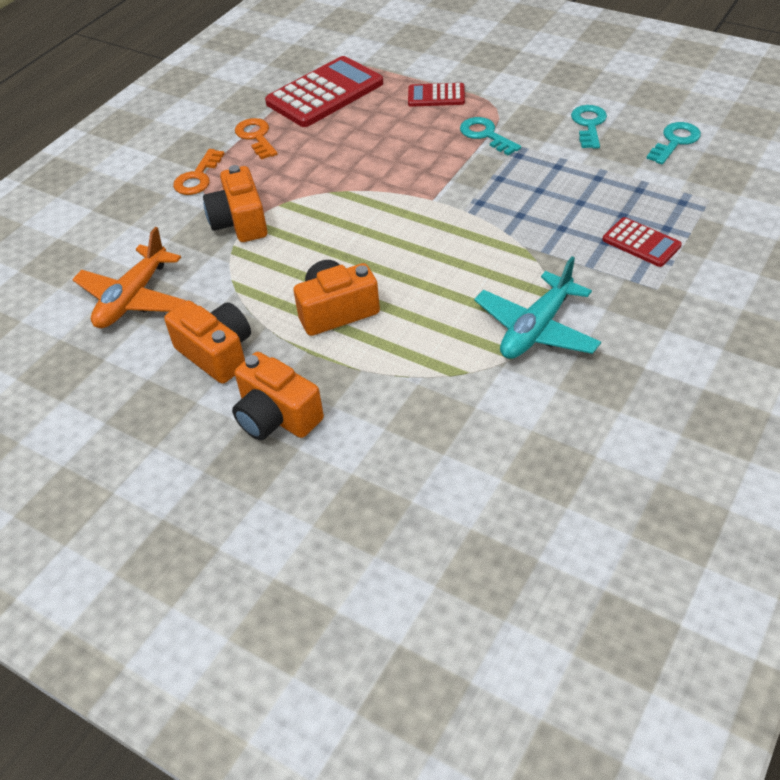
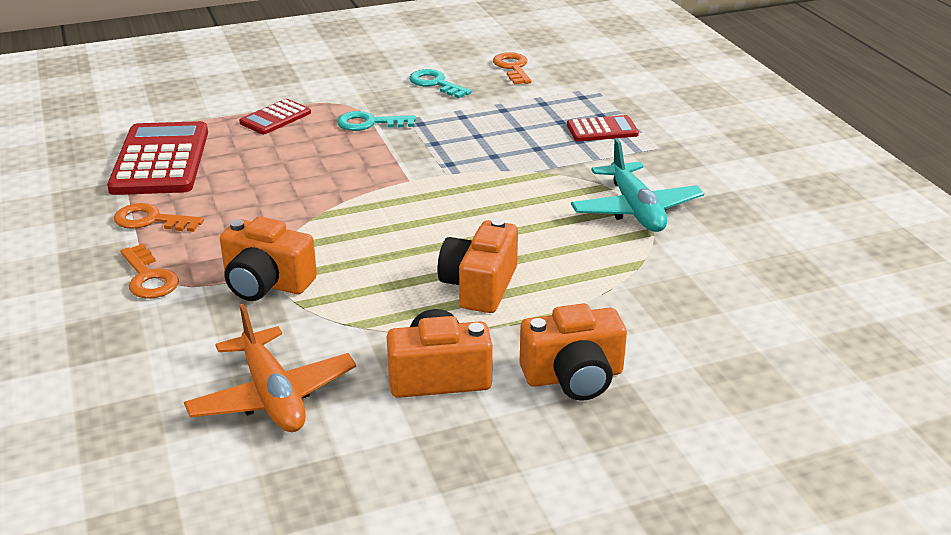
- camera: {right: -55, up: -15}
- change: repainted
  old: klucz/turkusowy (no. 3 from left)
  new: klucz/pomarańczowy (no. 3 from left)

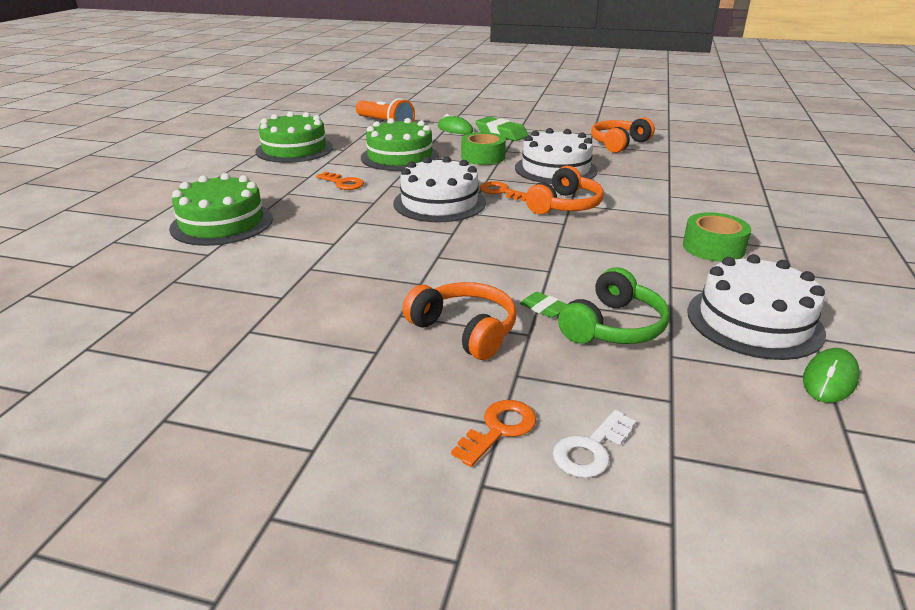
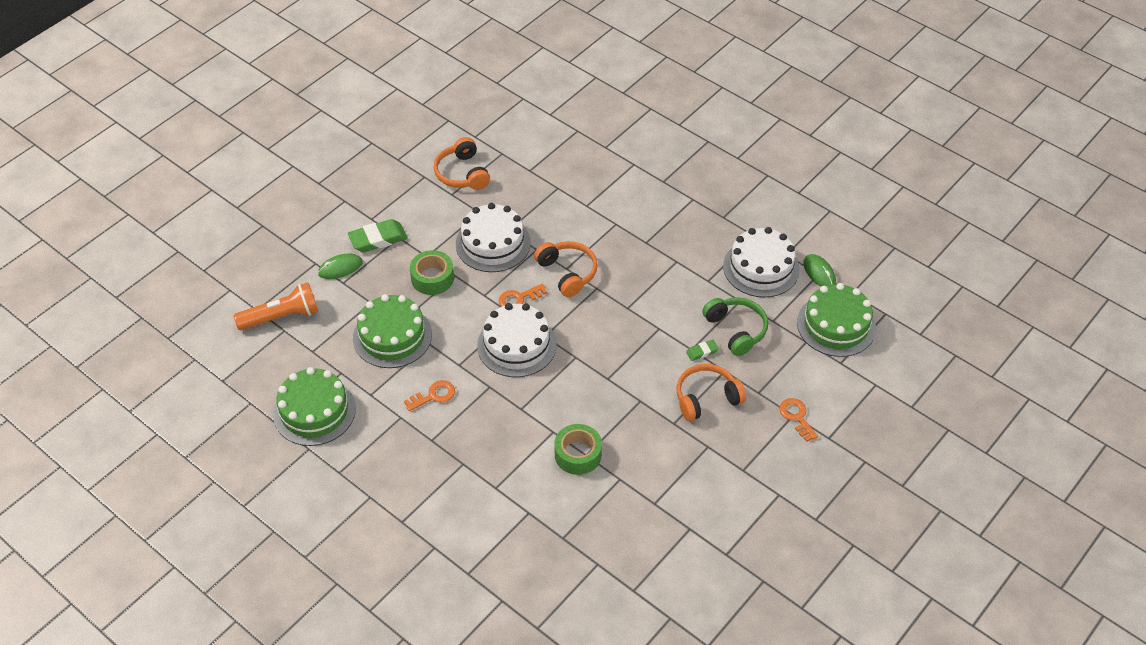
- camera: {right: -65, up: 20}
- change: shifted
  old: tort/zielony (no. 1 from left in the first image)
  new: tort/zielony (no. 3 from left)
- change: gone
  old: klucz/biały
- change: shifted
  old: taśma klejąca/zielony (no. 2 from left)

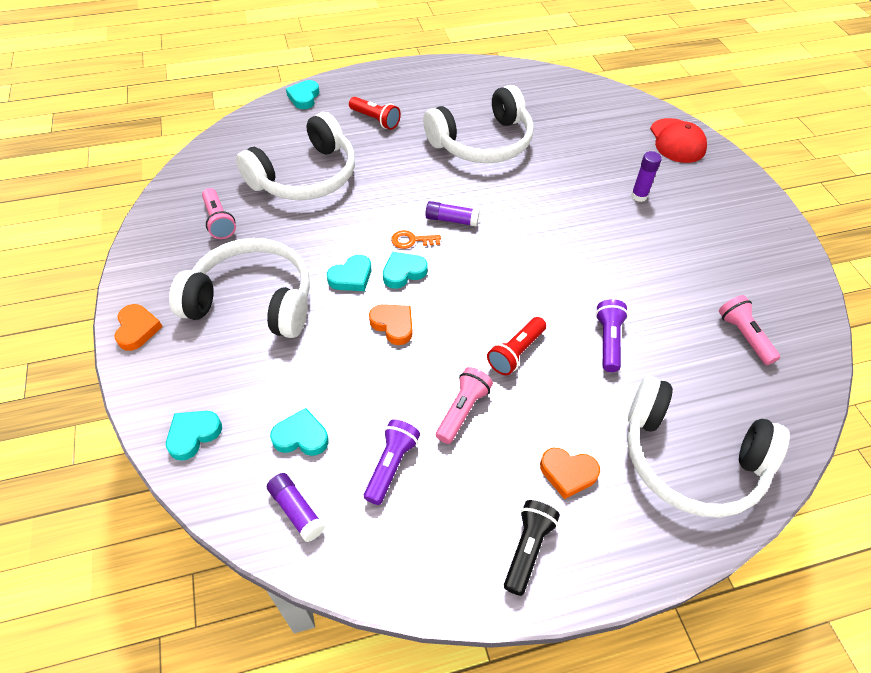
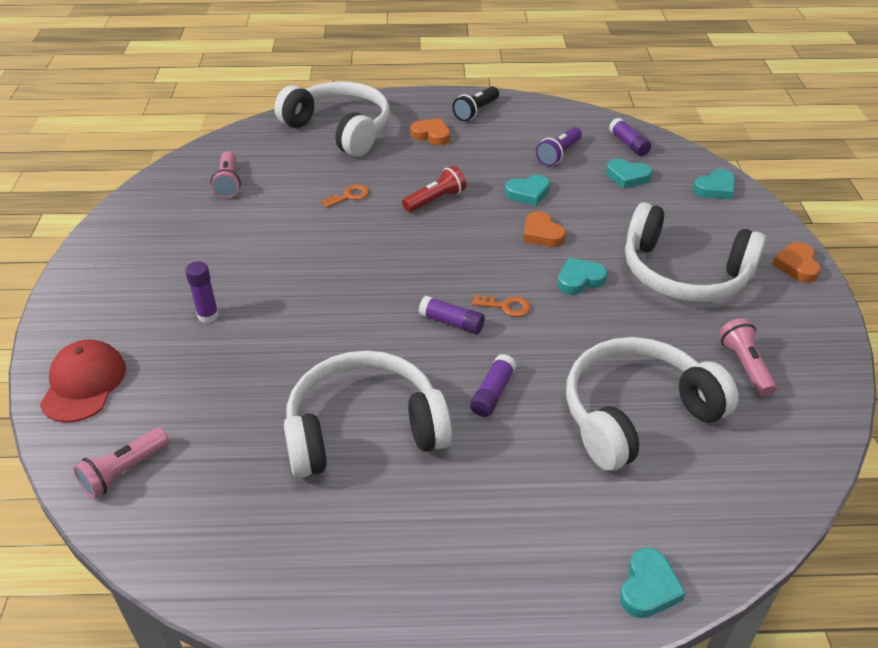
- camera: {right: -165, up: -10}
- change: gone
  old: latarka/czerwony (no. 1 from left)
- change: shifted
  old: serce/turkusowy (no. 5 from left in the first image)
  new: serce/turkusowy (no. 1 from left)
- change: shifted
  old: latarka/różowy (no. 2 from left in the first image)
  new: latarka/różowy (no. 1 from left)
- change: swapped
  old: latarka/fioletowy (no. 2 from left)
  new: klucz/pomarańczowy (no. 1 from left)
- change: new
  new: klej w sztyfcie/fioletowy (no. 3 from left)

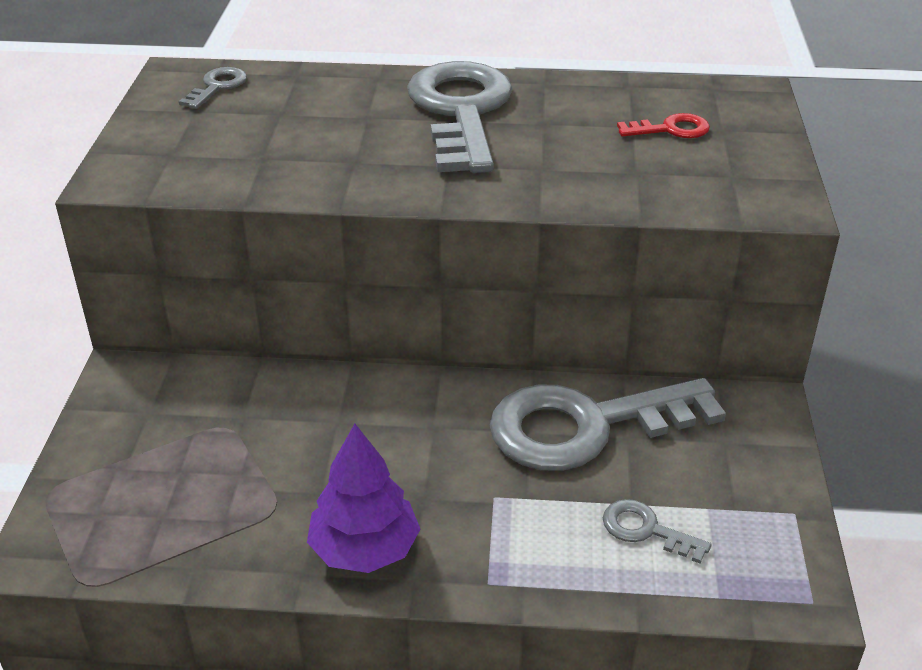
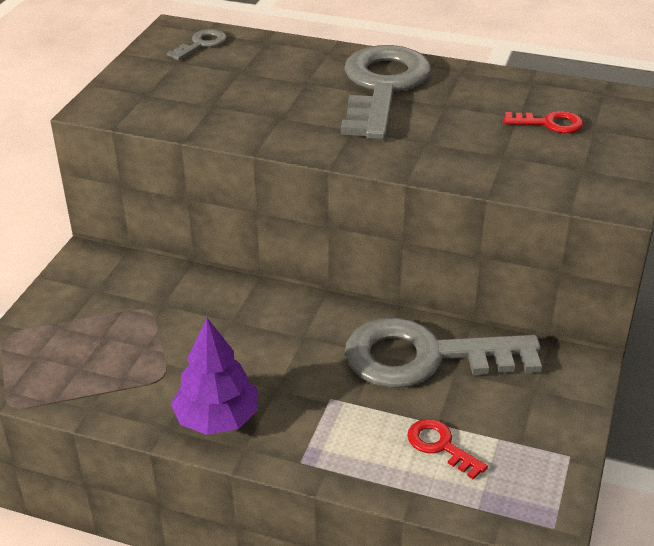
- camera: {right: 15, up: 0}
- change: repainted
  old: klucz/szary (no. 4 from left)
  new: klucz/czerwony (no. 1 from left)

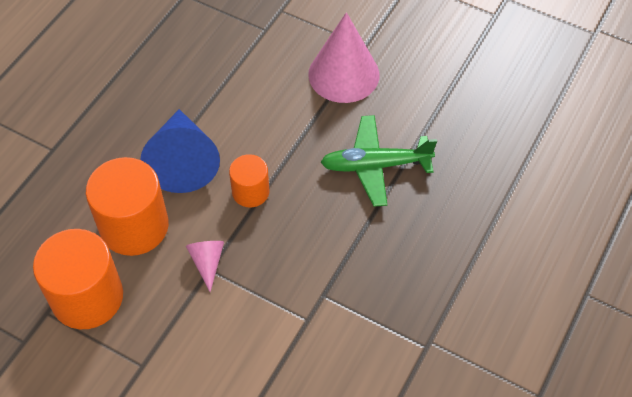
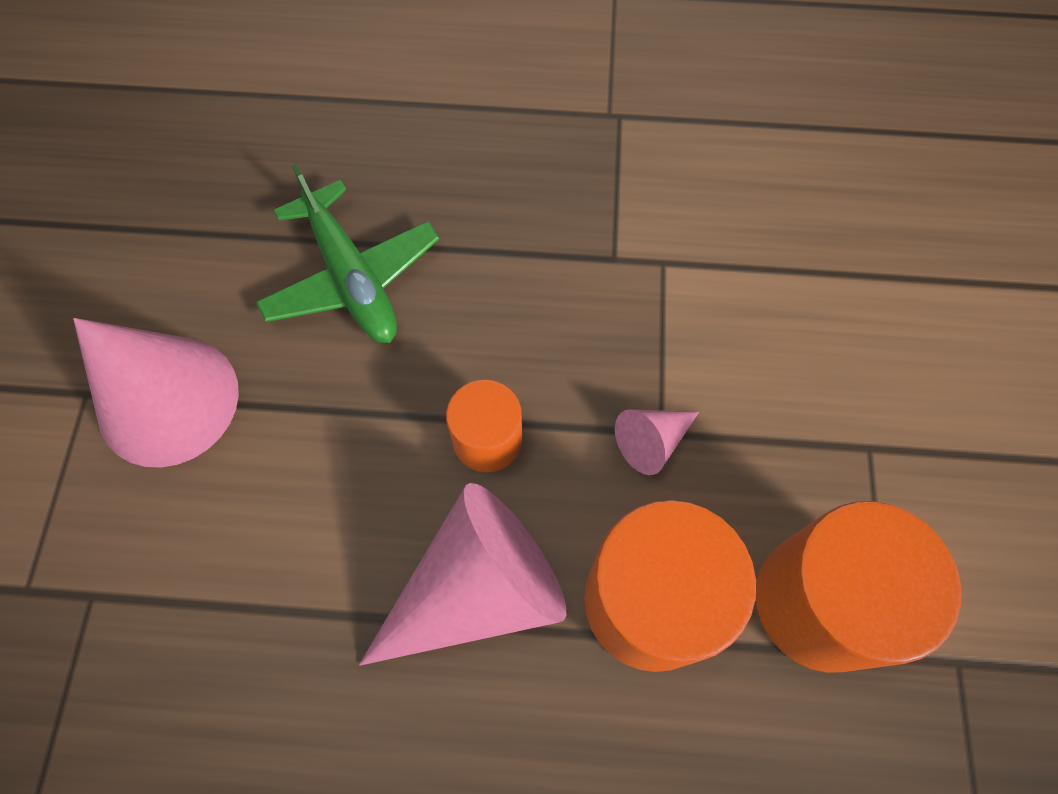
- camera: {right: -115, up: 10}
- change: repainted
  old: stożek/niebieski
  new: stożek/różowy (no. 2 from left)

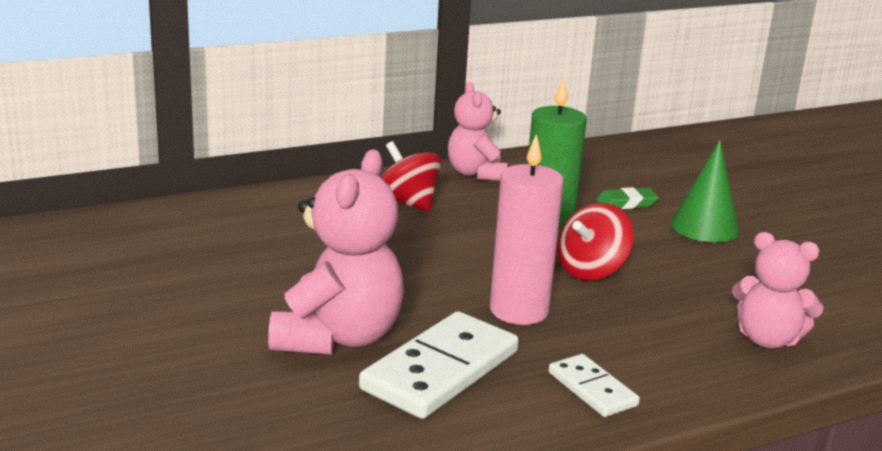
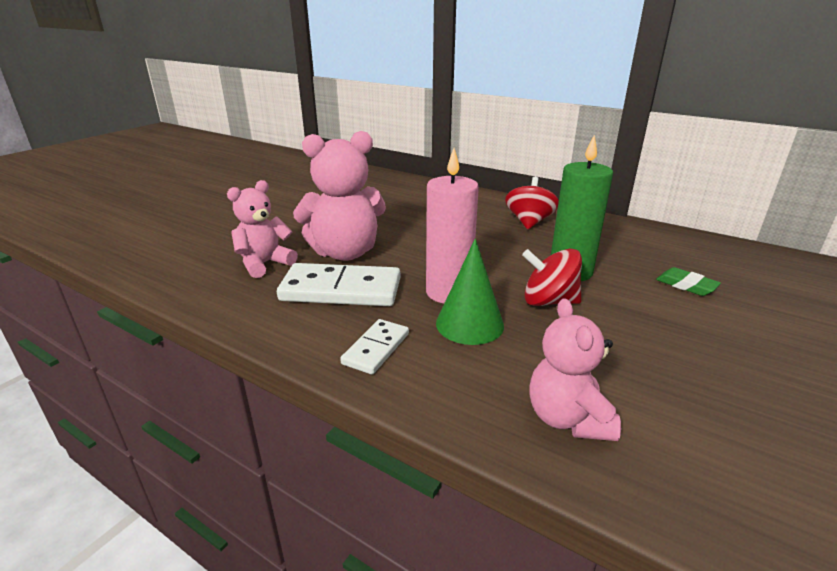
- camera: {right: 60, up: 5}
- change: shifted
  old: miś/różowy (no. 2 from left in the first image)
  new: miś/różowy (no. 1 from left)
- change: shifted
  old: stożek/zielony

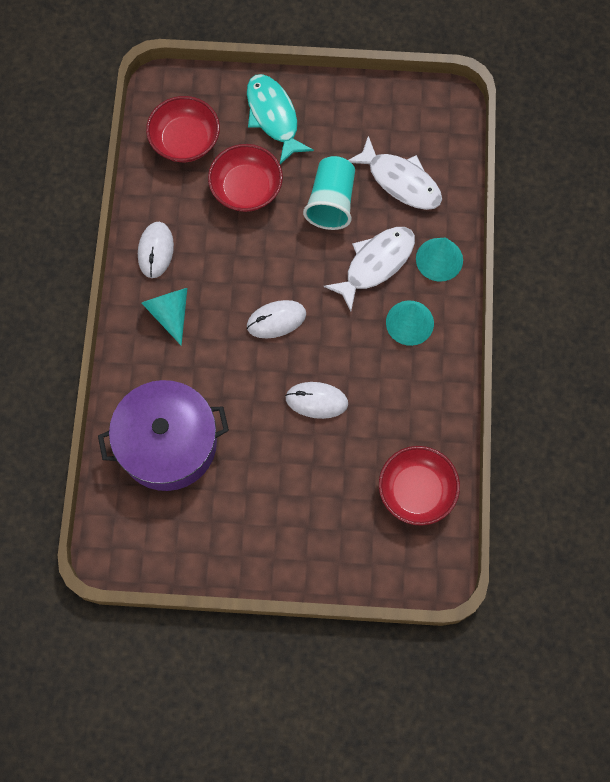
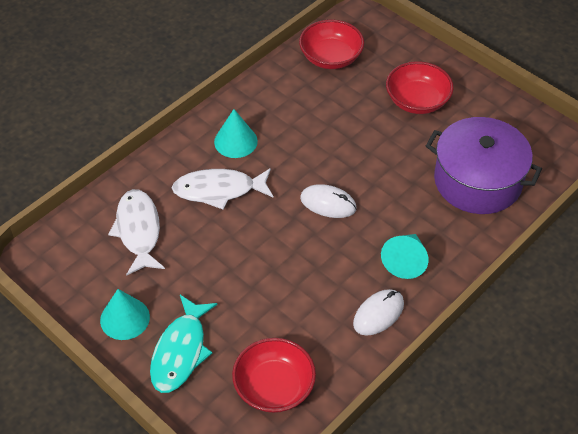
- camera: {right: -140, up: -20}
- change: shifted
  old: miska/czerwony (no. 2 from left in the first image)
  new: miska/czerwony (no. 3 from left)
- change: gone
  old: myszka/biały (no. 3 from left)
- change: gone
  old: szklanka/turkusowy
- change: shifted
  old: stożek/turkusowy (no. 3 from left in the first image)
  new: stożek/turkusowy (no. 1 from left)

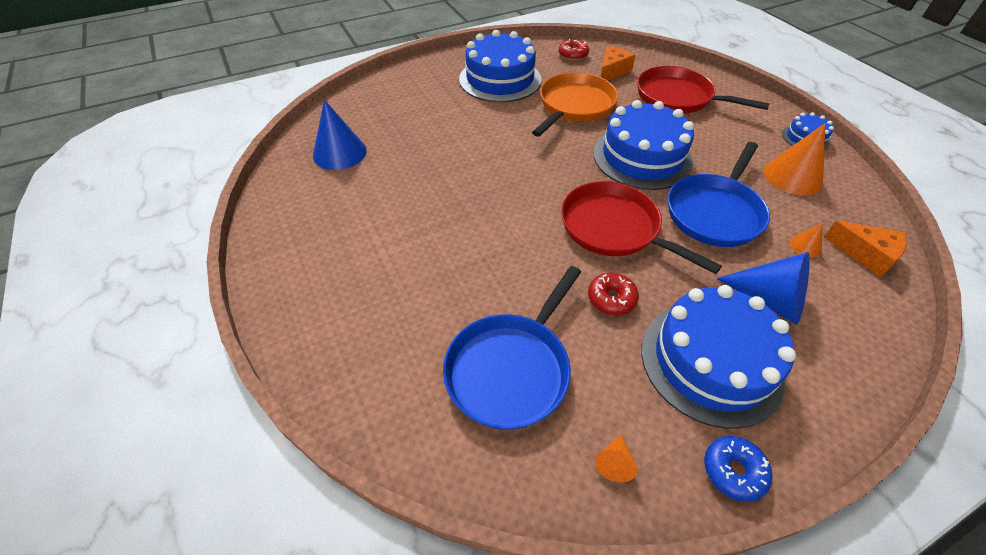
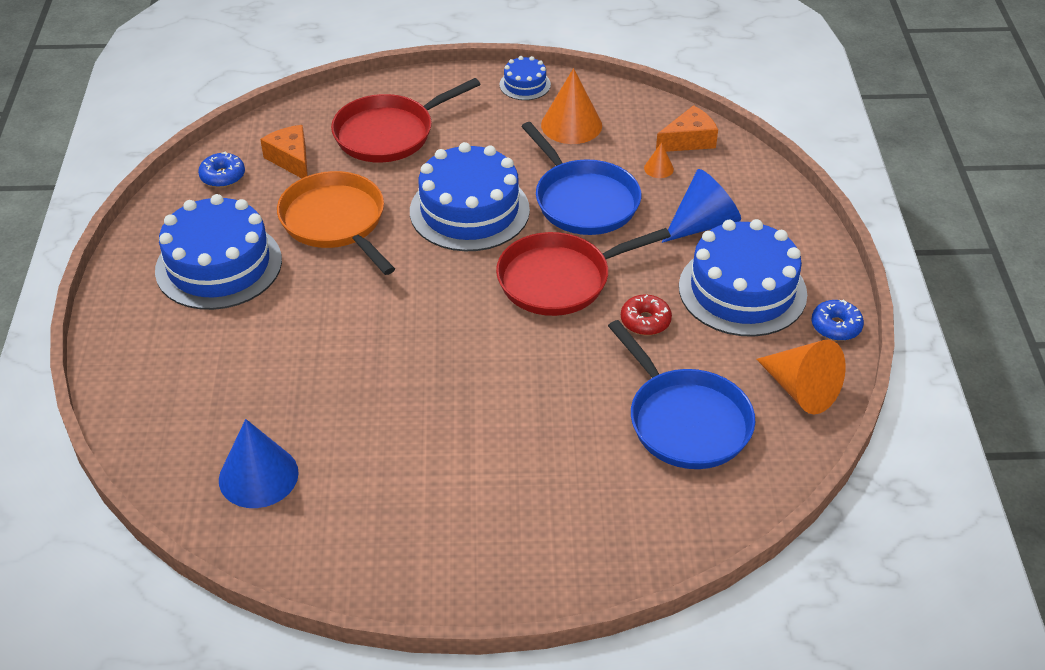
- camera: {right: -65, up: -5}
- change: repainted
  old: donut/czerwony (no. 1 from left)
  new: donut/niebieski (no. 1 from left)
- change: scaled
  old: stożek/pomarańczowy (no. 1 from left in the first image)
  factor: 2.14

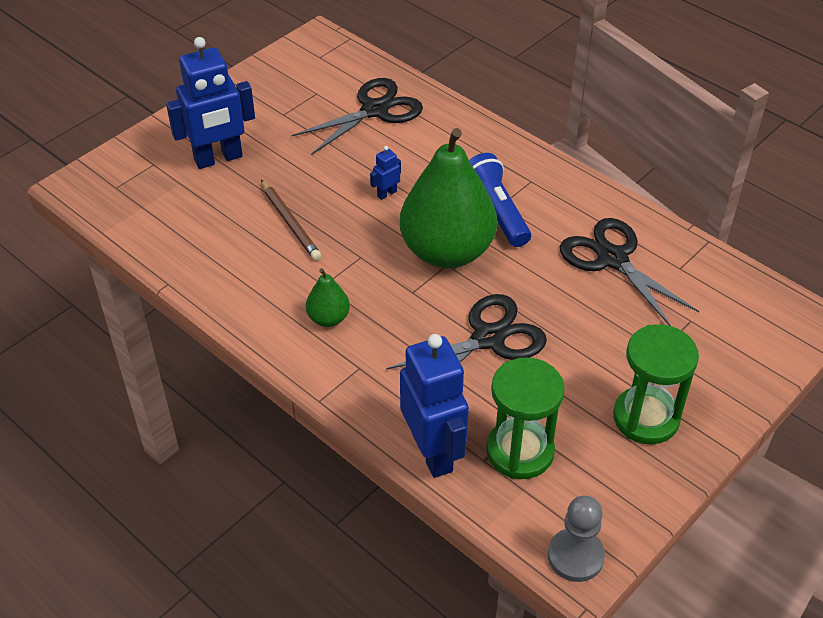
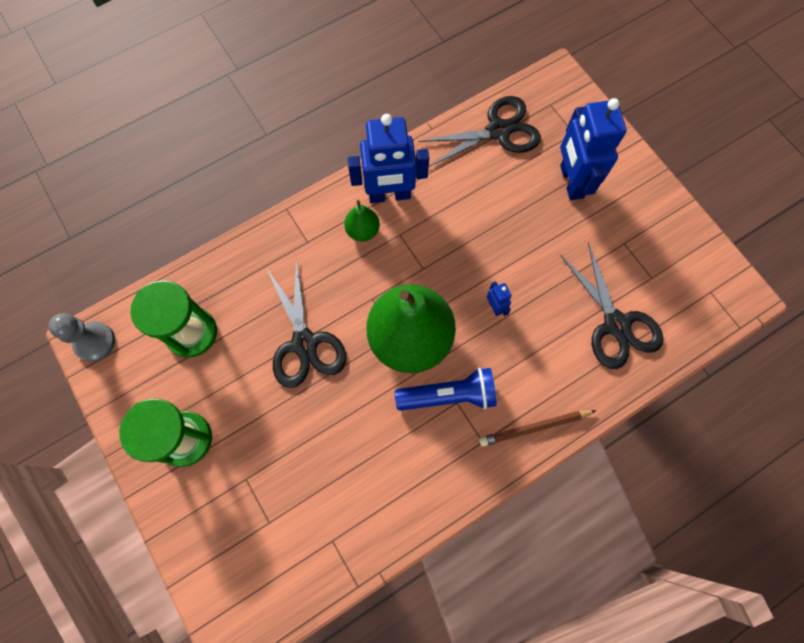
- camera: {right: 105, up: 25}
- change: shifted
  old: ołówek/brązowy
- change: shifted
  old: robot/niebieski (no. 3 from left in the first image)
  new: robot/niebieski (no. 1 from left)
- change: shifted
  old: nożyczki/czarny (no. 3 from left in the first image)
  new: nożyczki/czarny (no. 2 from left)

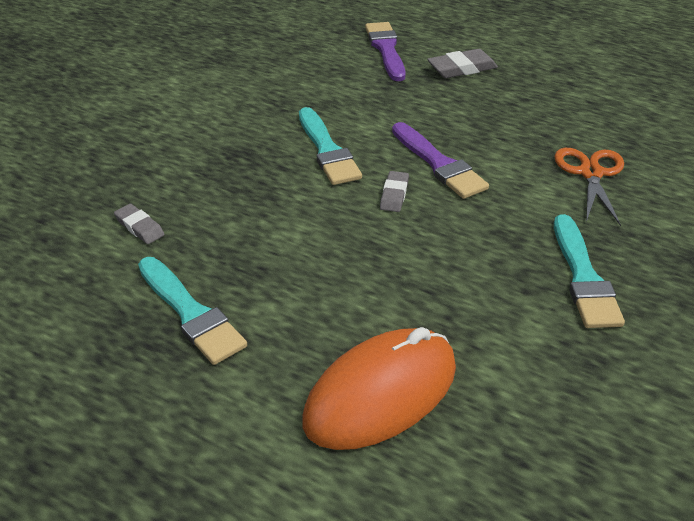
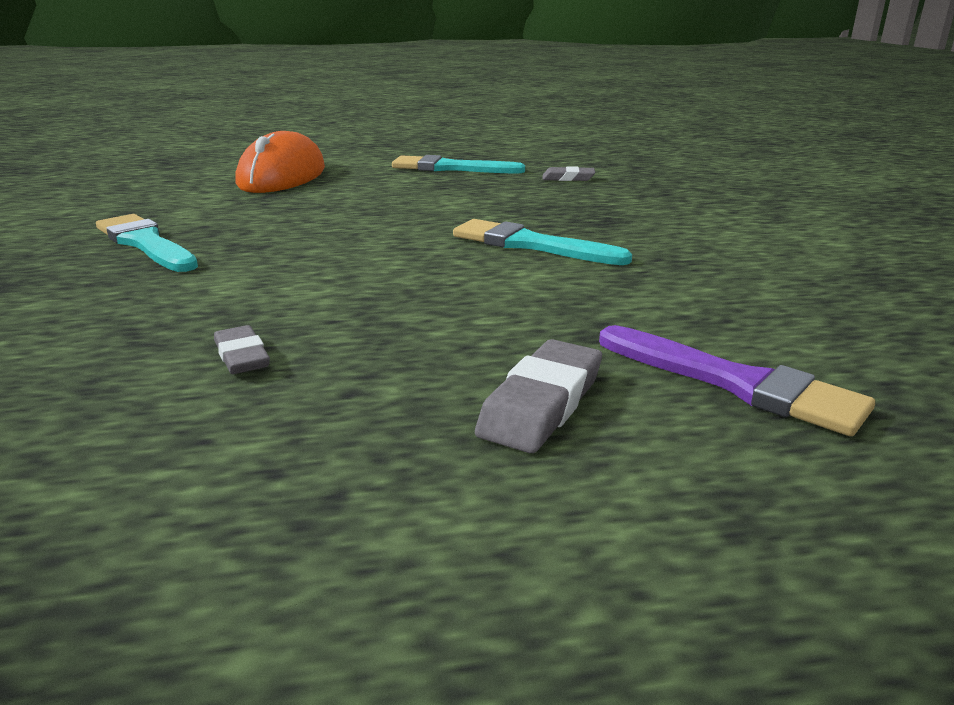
- camera: {right: 140, up: -15}
- change: shifted
  old: gumka do mazania/szary (no. 2 from left in the first image)
  new: gumka do mazania/szary (no. 1 from left)
- change: gone
  old: pędzel/fioletowy (no. 2 from left)
- change: gone
  old: nożyczki/pomarańczowy

